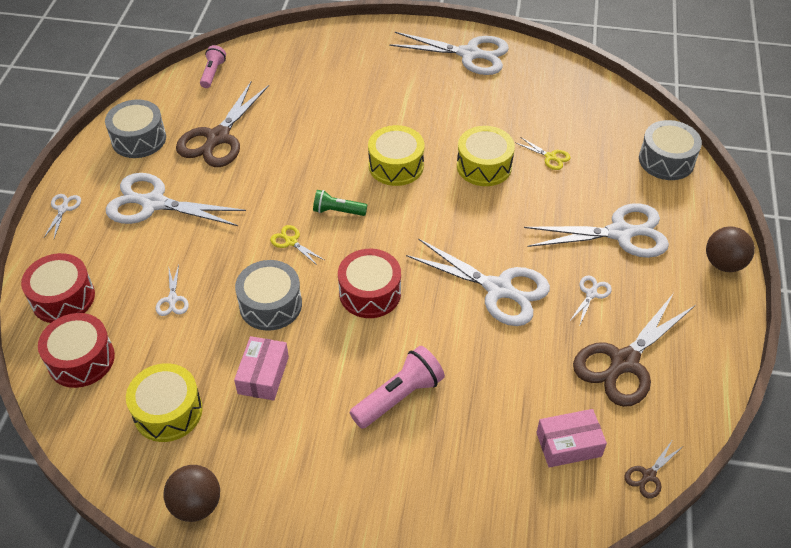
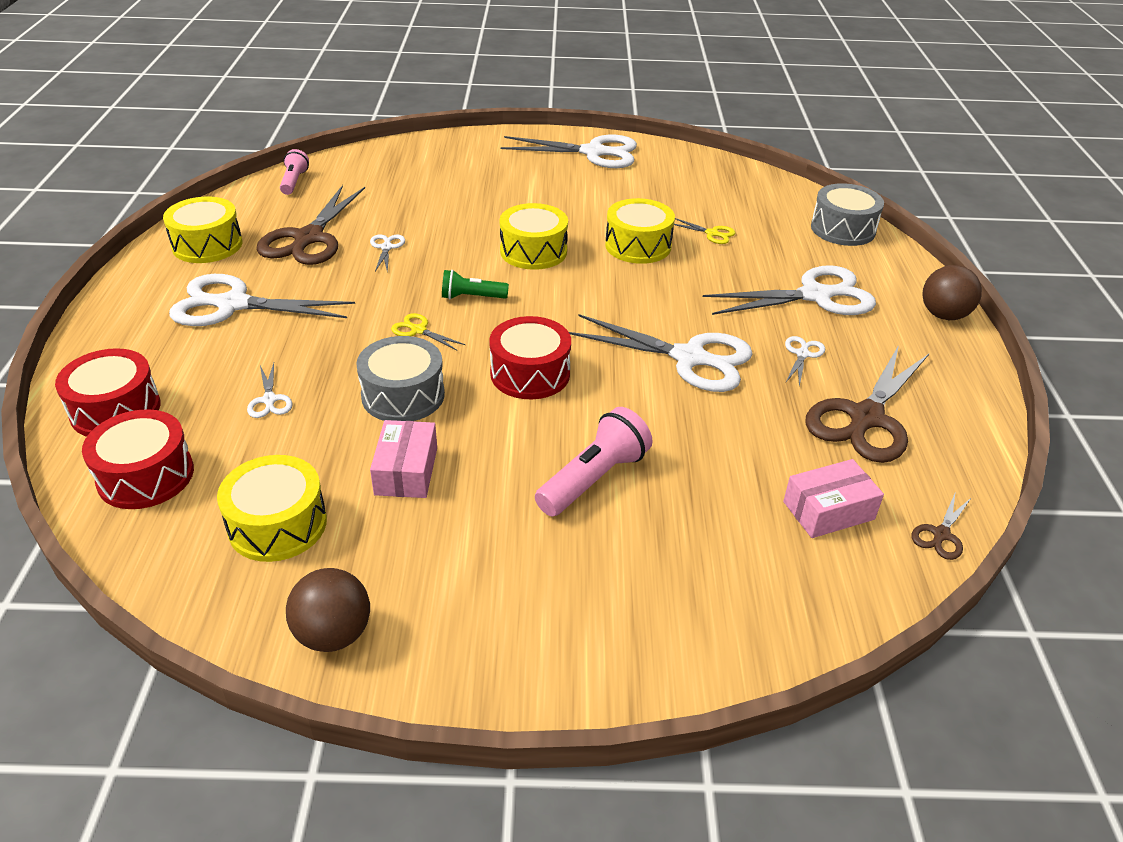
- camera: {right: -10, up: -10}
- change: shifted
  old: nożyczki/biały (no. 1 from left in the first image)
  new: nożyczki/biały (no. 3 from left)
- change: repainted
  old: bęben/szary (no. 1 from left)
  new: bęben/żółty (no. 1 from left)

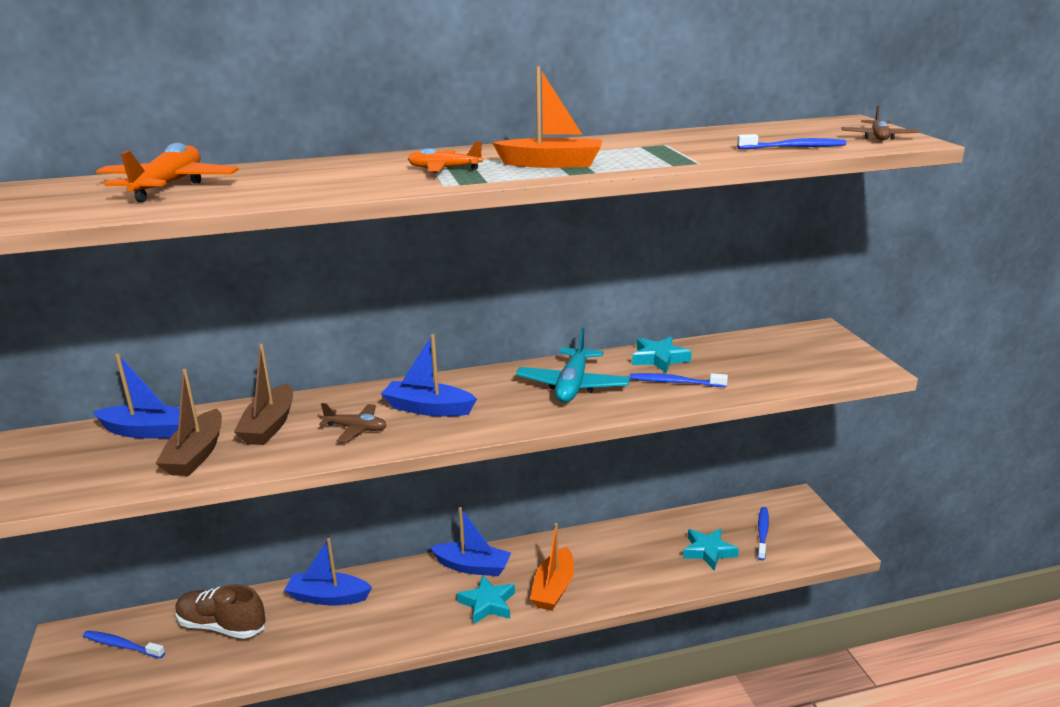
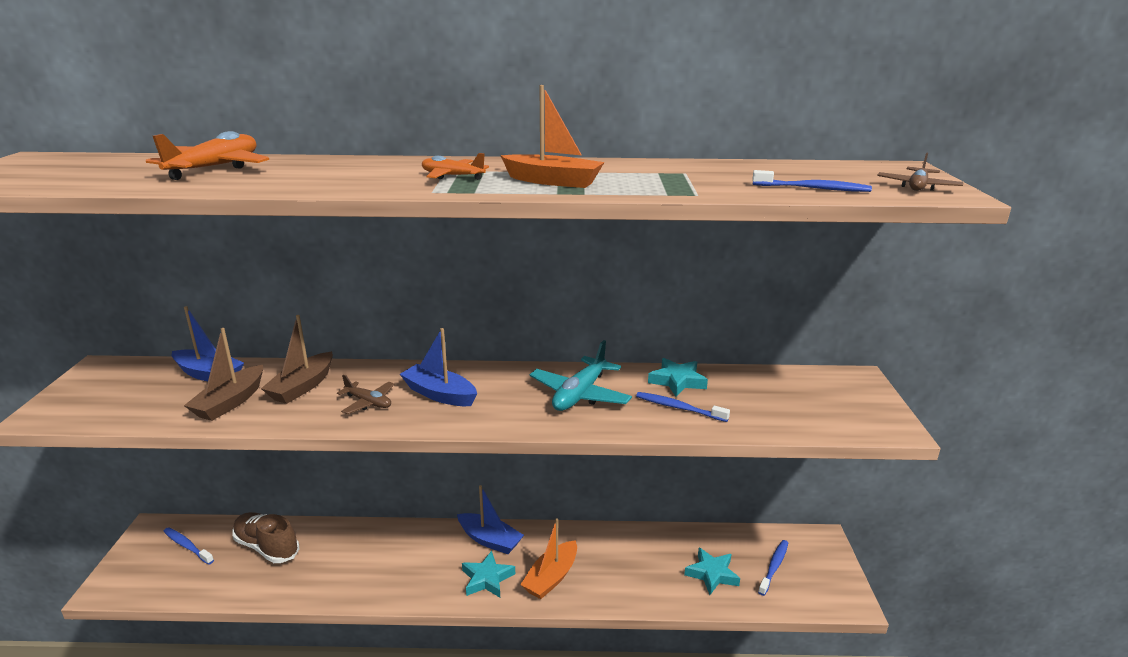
- camera: {right: 15, up: 0}
- change: gone
  old: łódka/niebieski (no. 2 from left)

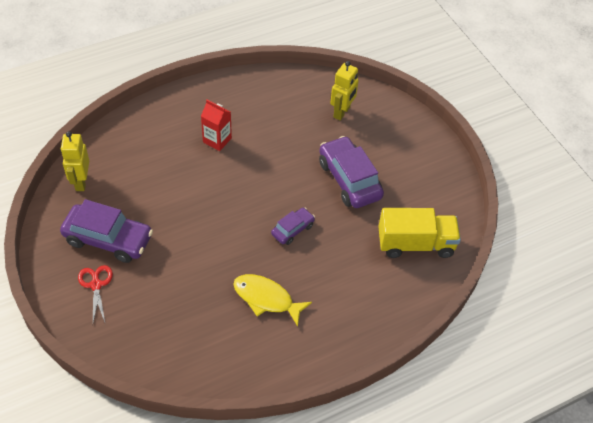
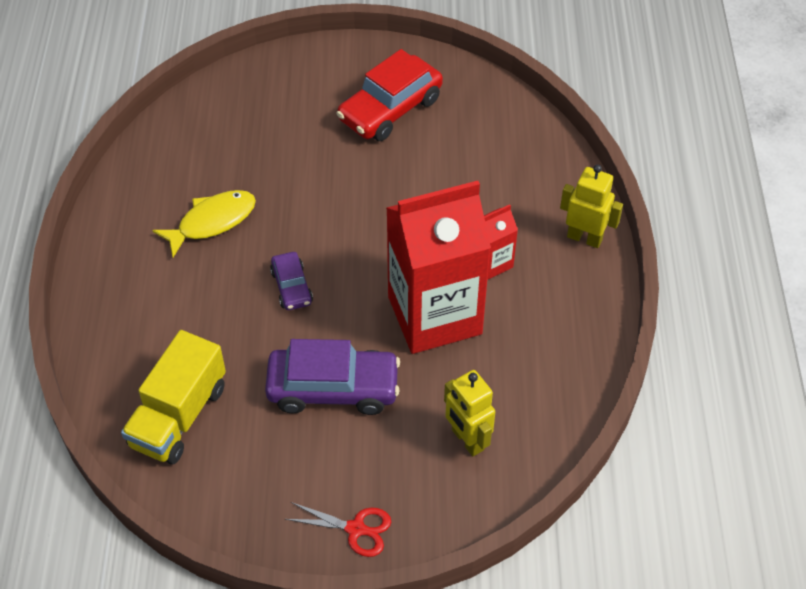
- camera: {right: 120, up: 0}
- change: repainted
  old: samochód/fioletowy (no. 1 from left)
  new: samochód/czerwony
- change: shifted
  old: robot/żółty (no. 1 from left in the first image)
  new: robot/żółty (no. 2 from left)
- change: shifted
  old: nożyczki/czerwony
- change: new
  new: karton mleka/czerwony (no. 1 from left)

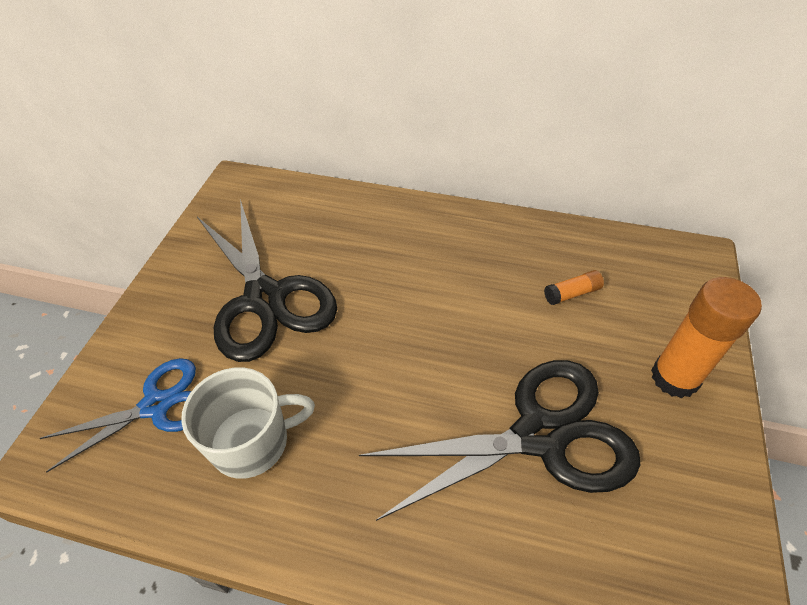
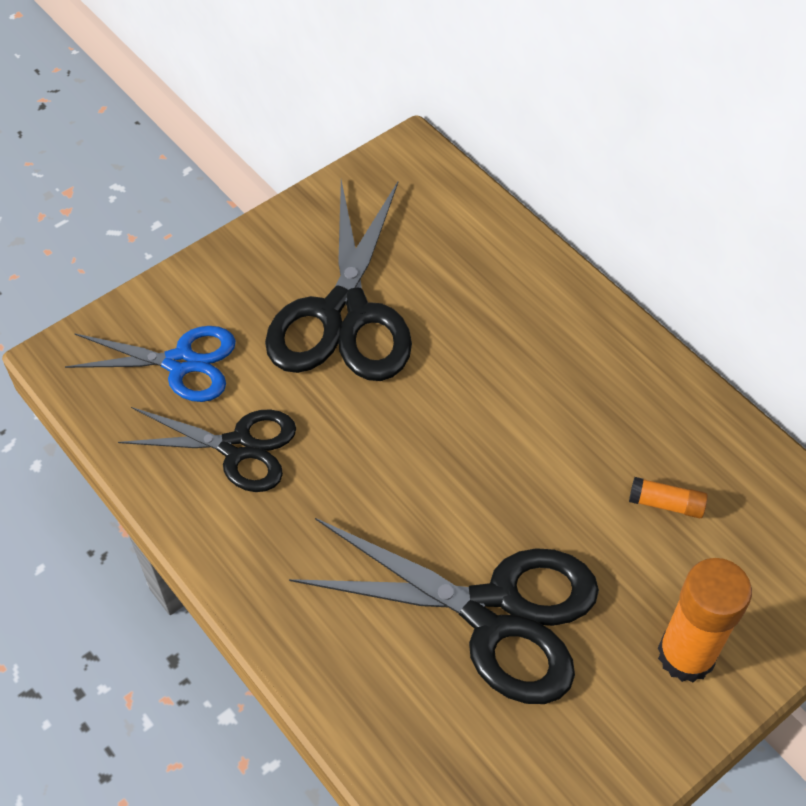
- camera: {right: 35, up: 5}
- change: swapped
  old: kubek/biały
  new: nożyczki/czarny (no. 1 from left)

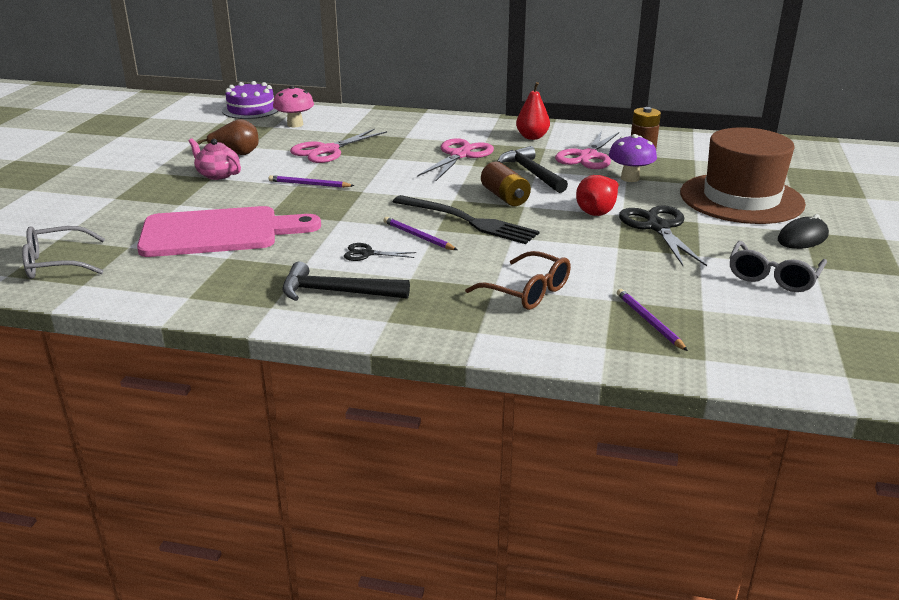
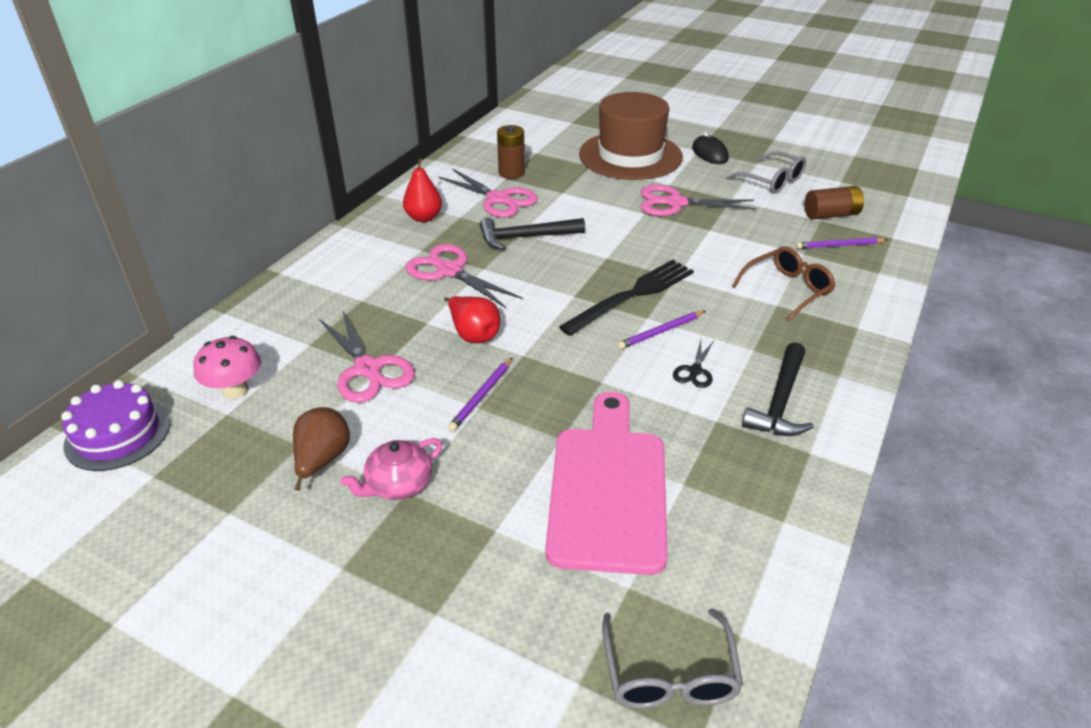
- camera: {right: -75, up: 10}
- change: shifted
  old: bateria/brązowy (no. 1 from left in the first image)
  new: bateria/brązowy (no. 2 from left)
- change: shifted
  old: gruszka/czerwony (no. 2 from left)
- change: gone
  old: grzyb/fioletowy
- change: repainted
  old: nożyczki/czarny (no. 2 from left)
  new: nożyczki/różowy (no. 4 from left)

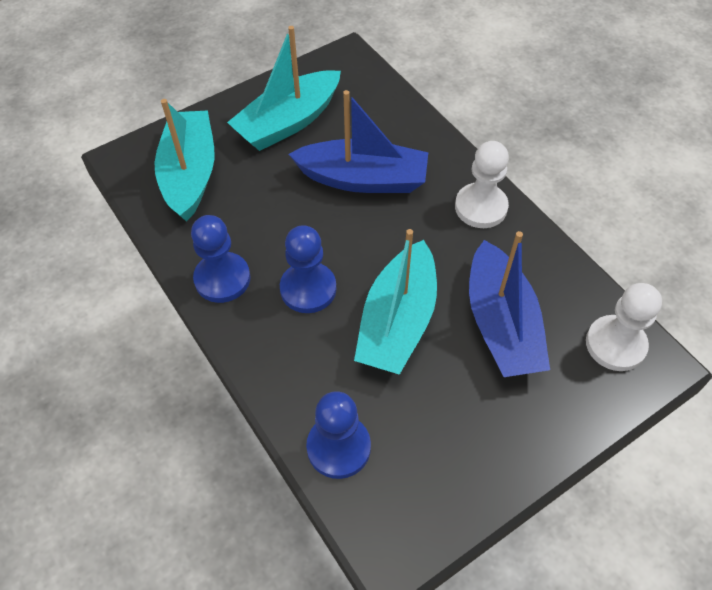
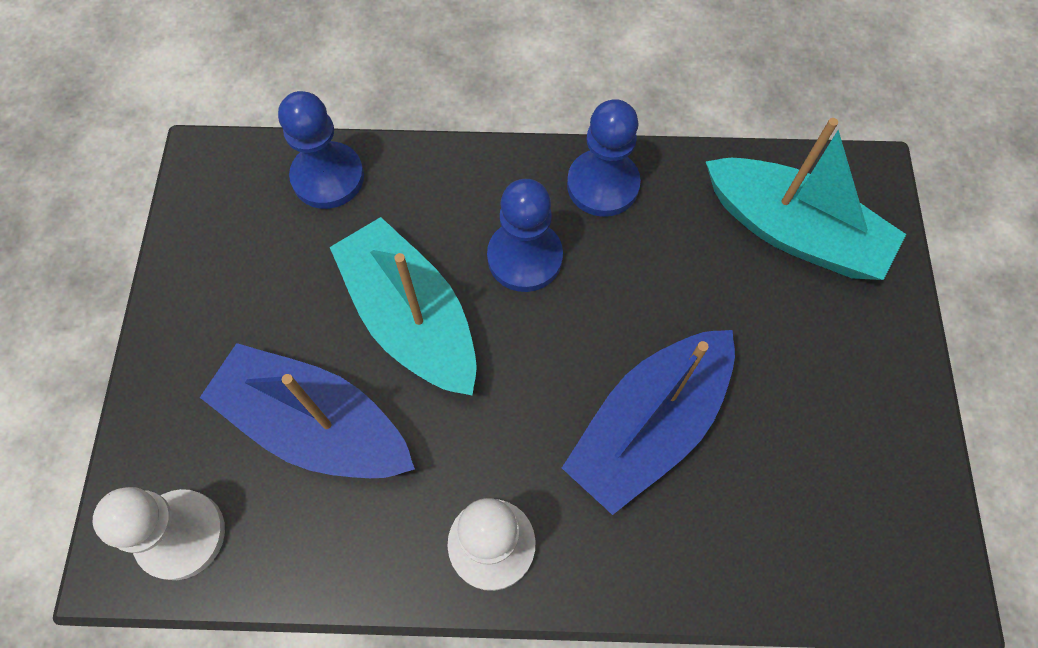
- camera: {right: 125, up: 10}
- change: gone
  old: łódka/turkusowy (no. 2 from left)

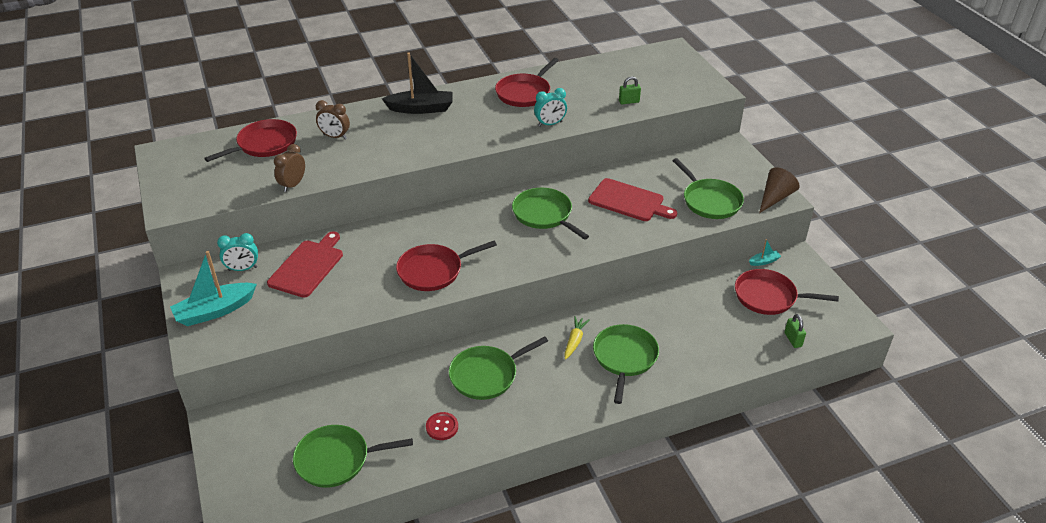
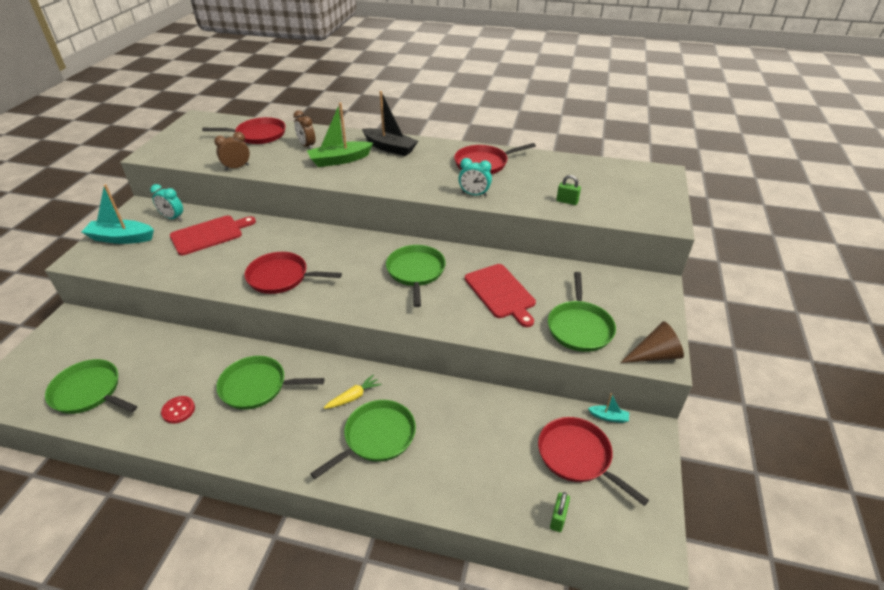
- camera: {right: 35, up: 0}
- change: new
  new: łódka/zielony

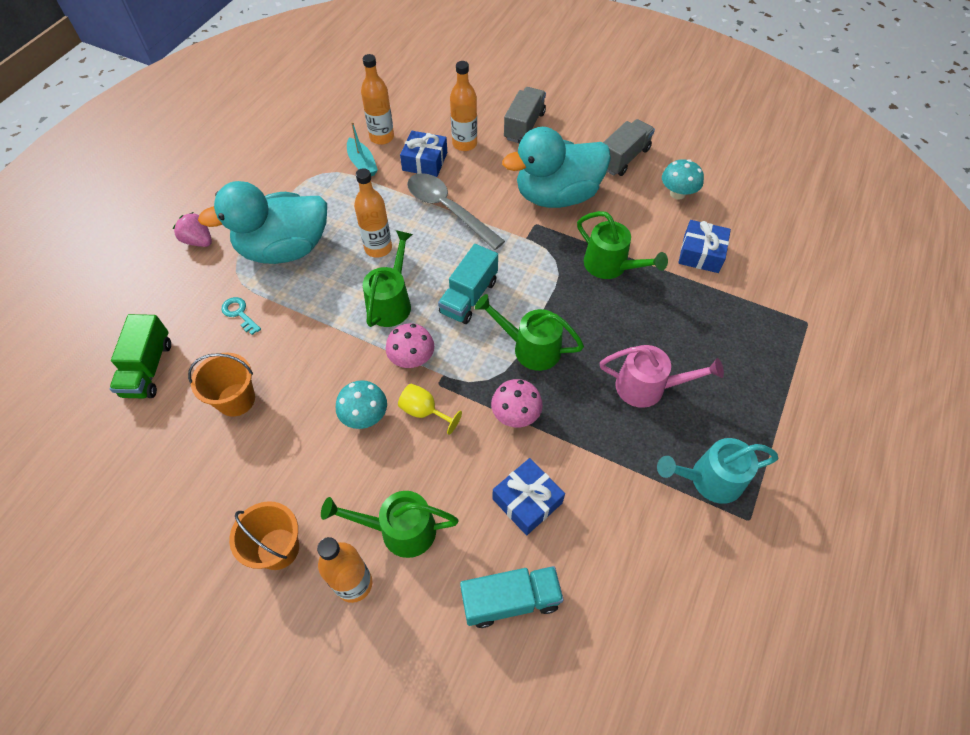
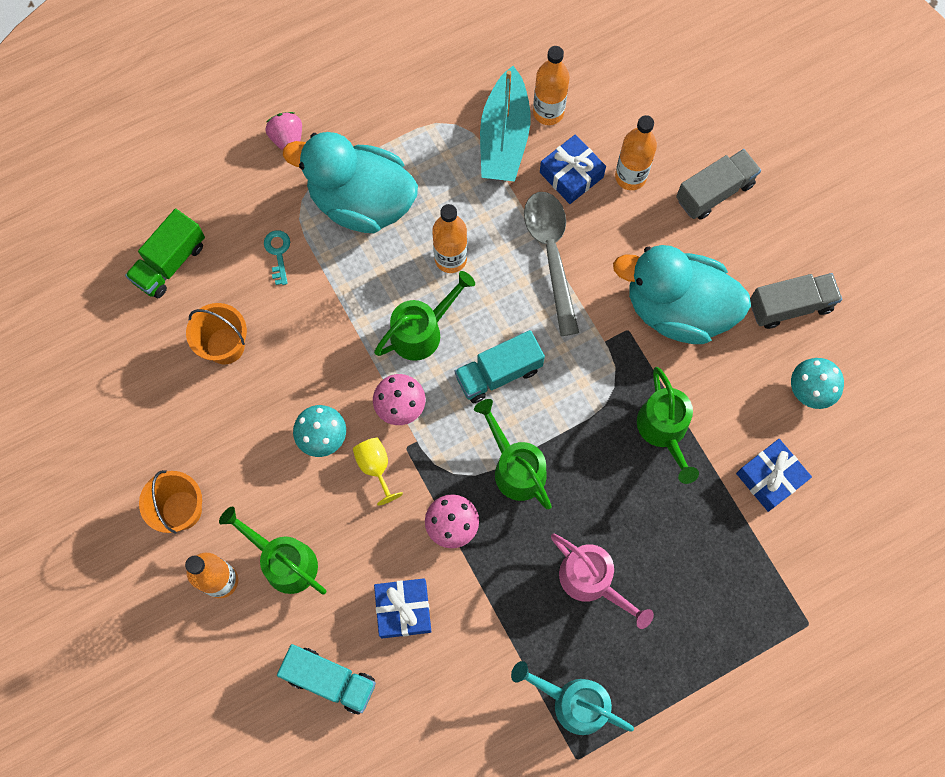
- camera: {right: 35, up: 15}
- change: scaled
  old: łódka/turkusowy
  factor: 1.78

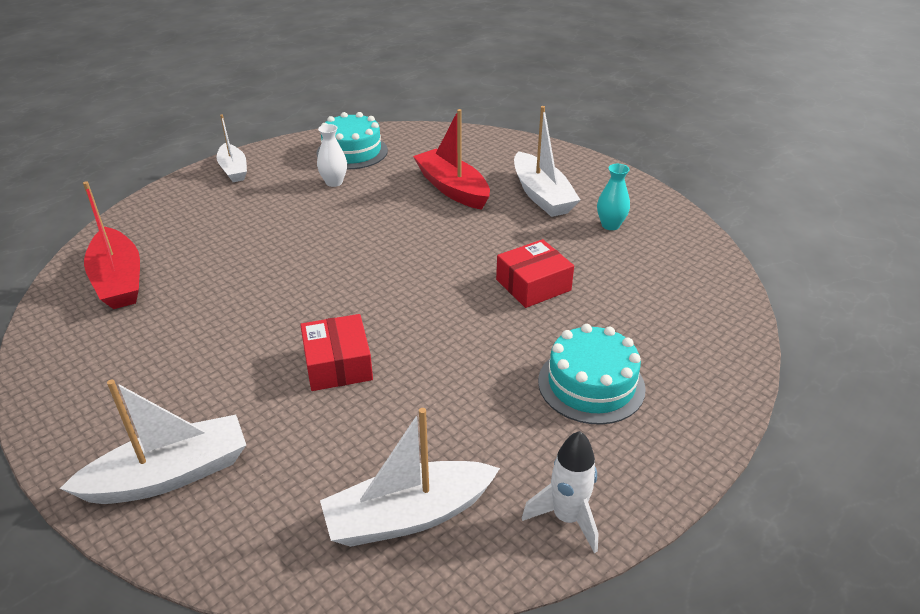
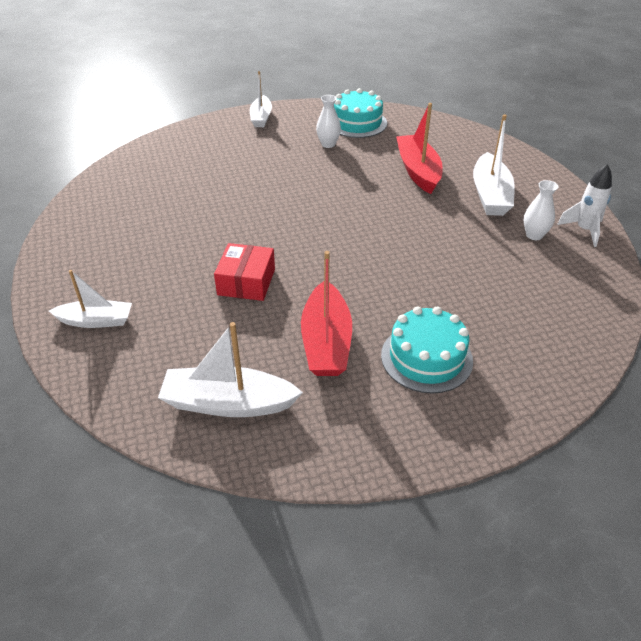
- camera: {right: 25, up: 5}
- change: scaled
  old: łódka/biały (no. 1 from left)
  factor: 0.66
- change: shifted
  old: łódka/czerwony (no. 1 from left)
- change: gone
  old: pudełko/czerwony (no. 2 from left)
- change: shifted
  old: rakieta/biały
- change: repainted
  old: wazon/turkusowy
  new: wazon/biały (no. 2 from left)

